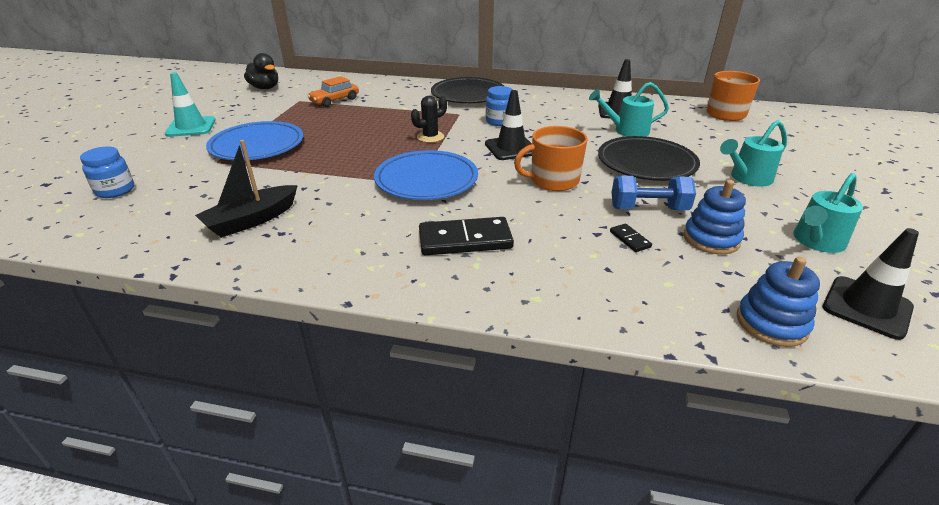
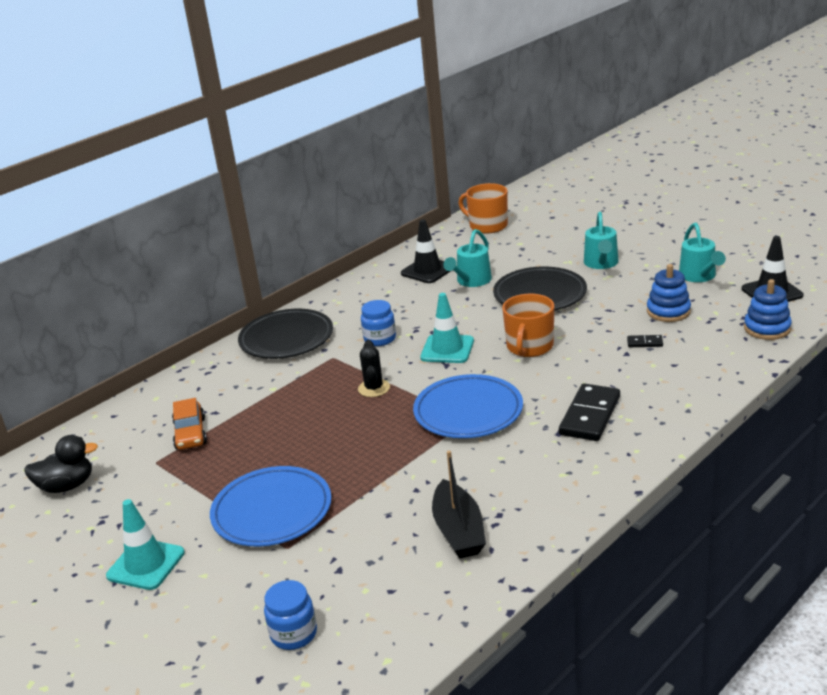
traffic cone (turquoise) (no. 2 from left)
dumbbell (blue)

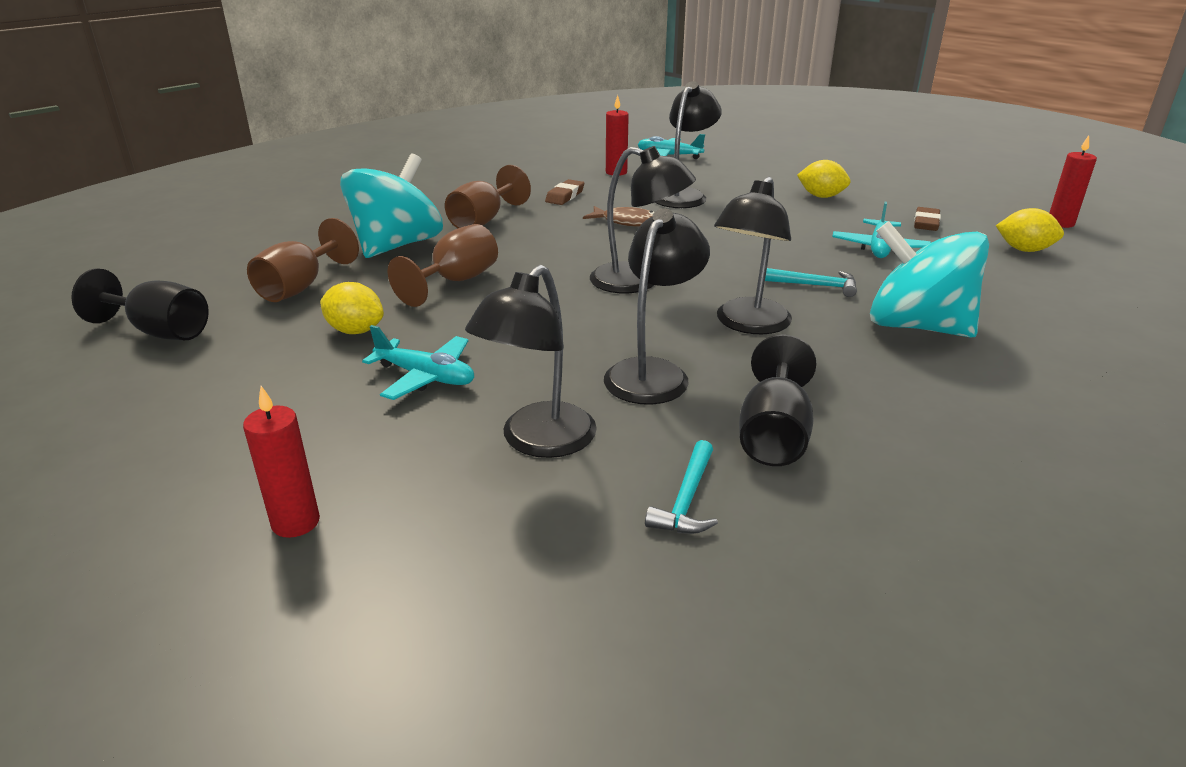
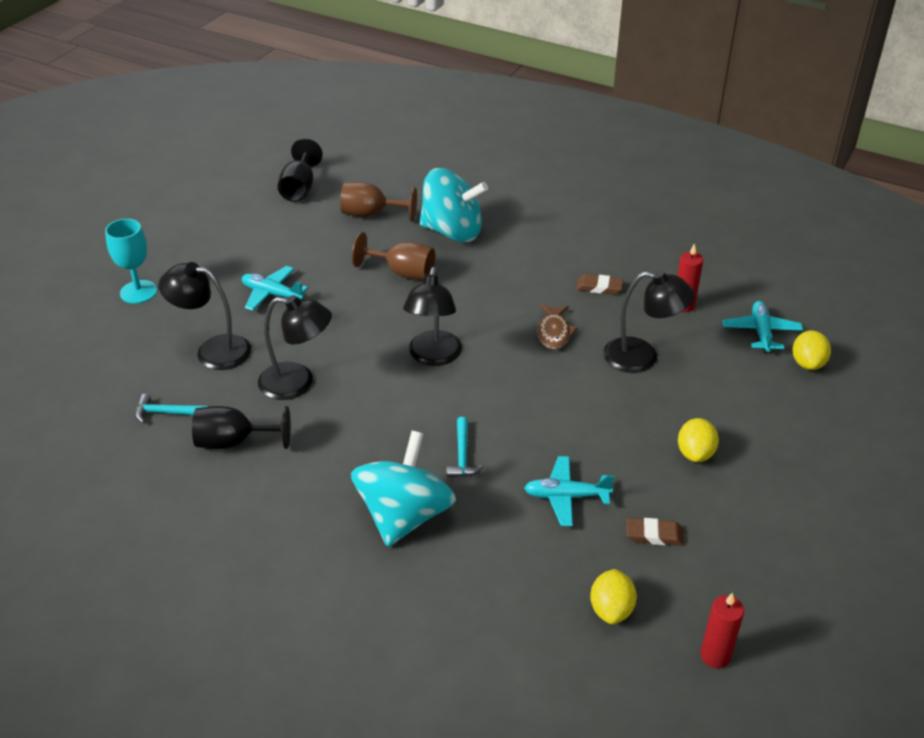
goblet (turquoise)
lemon (yellow) (no. 3 from left)
plane (turquoise) (no. 1 from left)
goblet (brown) (no. 3 from left in the first image)
lamp (black) (no. 5 from left in the first image)

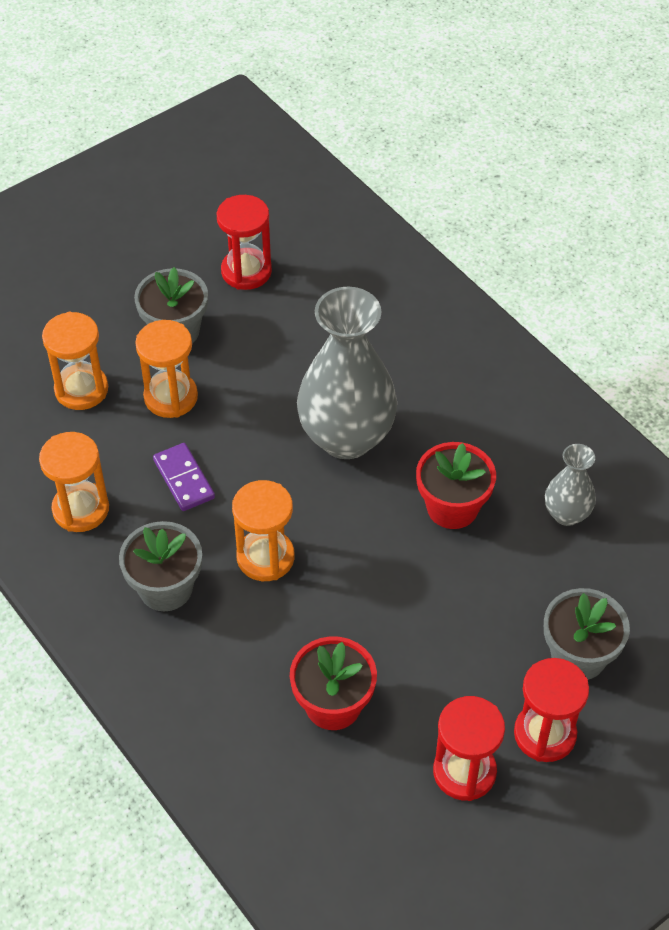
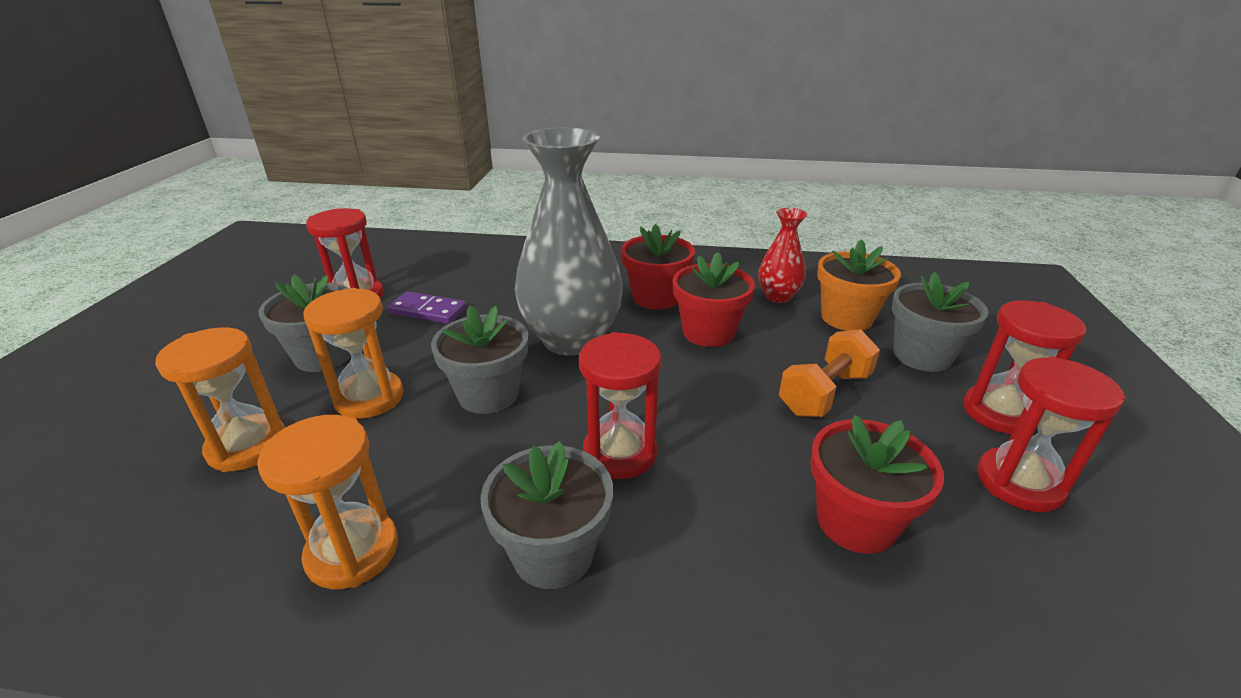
domino (purple)
hourglass (red) (no. 2 from left)
vase (red)
flower pot (grey) (no. 2 from left)
flower pot (red) (no. 1 from left)
dumbbell (orange)
flower pot (orange)

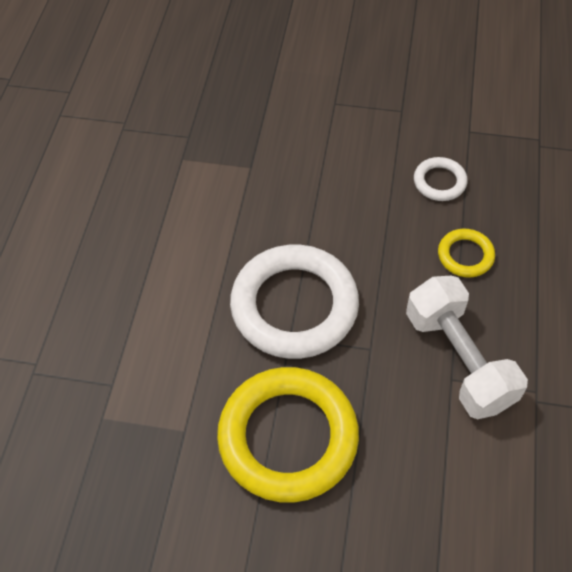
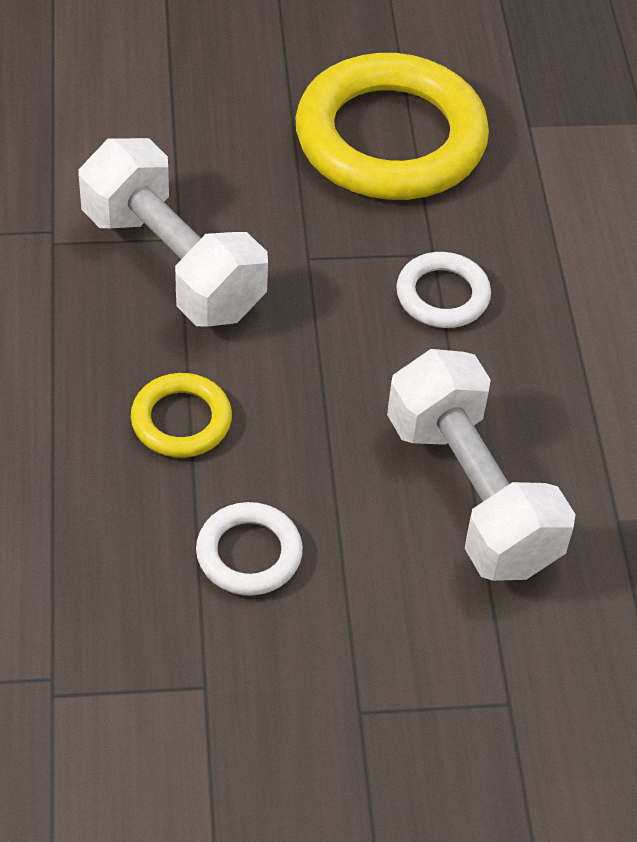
ring (white) (no. 2 from left)
dumbbell (white) (no. 2 from left)

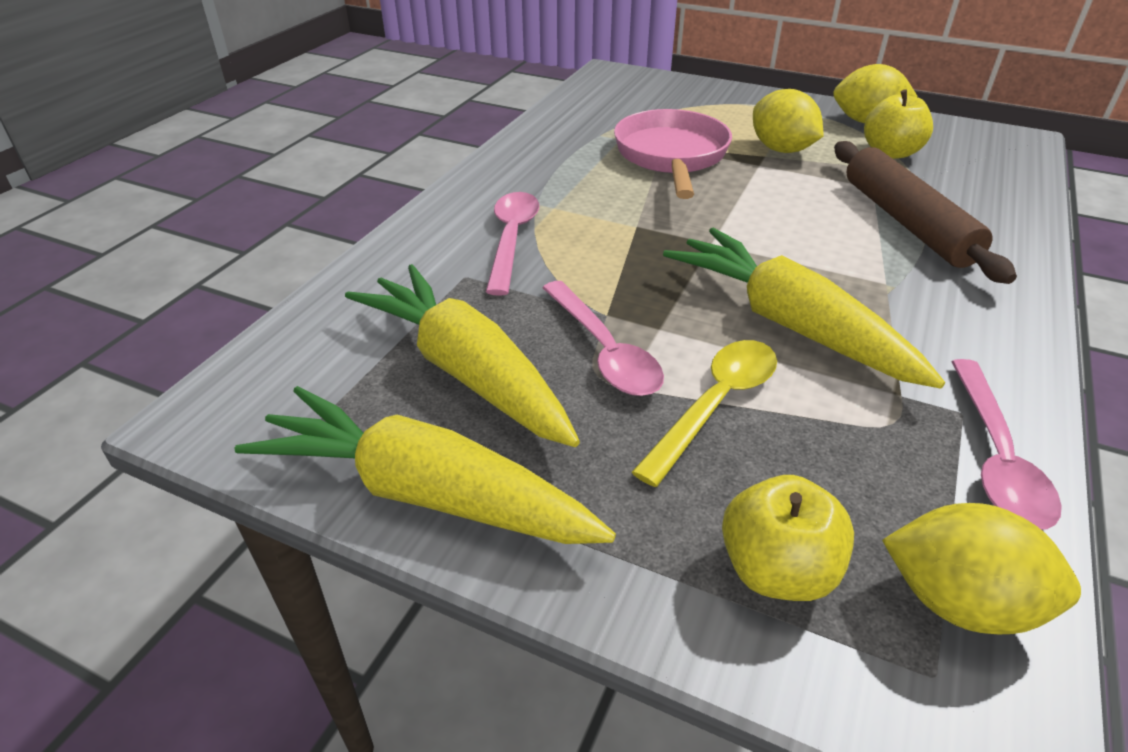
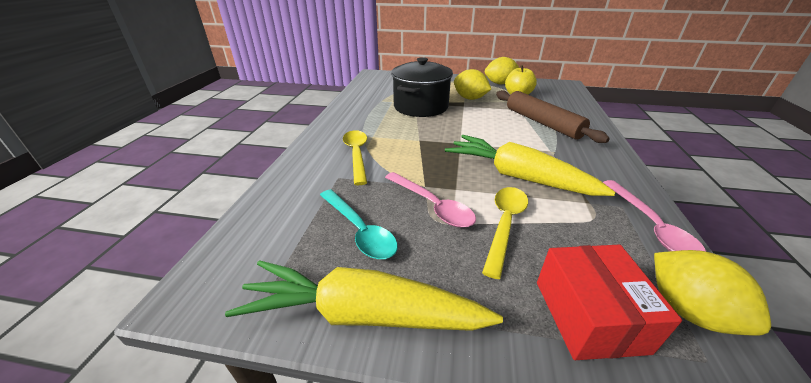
spoon (turquoise)
spoon (yellow) (no. 1 from left)
pot (black)
box (red)
lemon (yellow) (no. 3 from left)

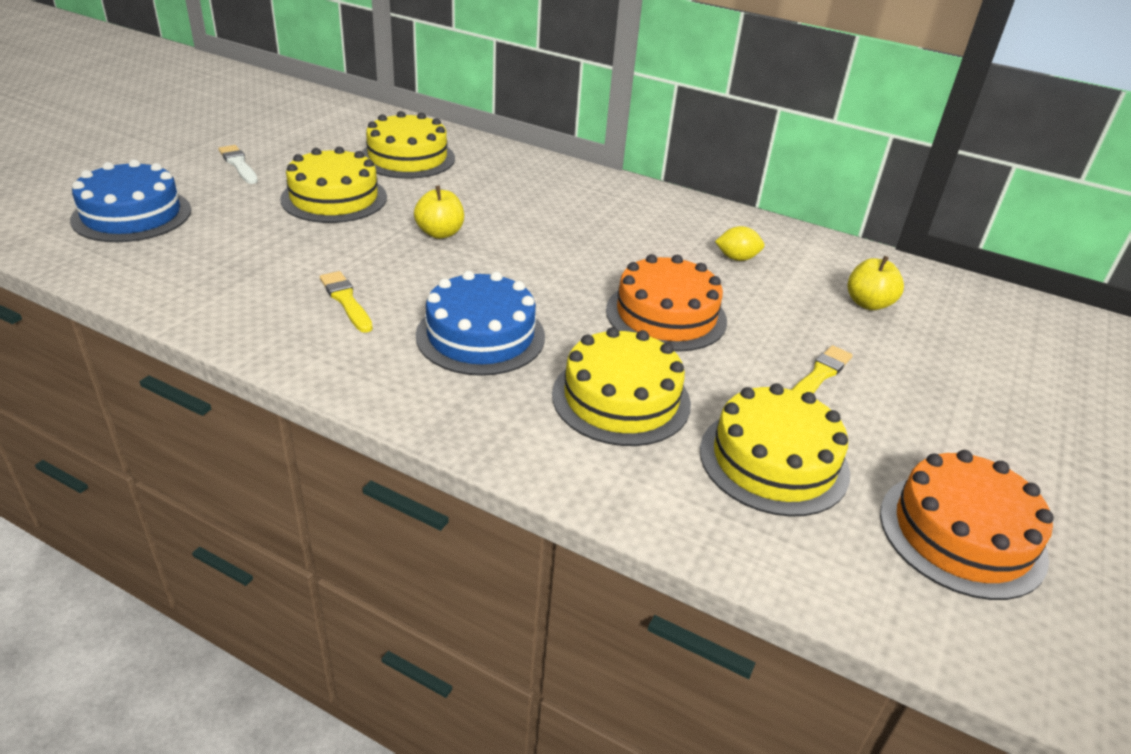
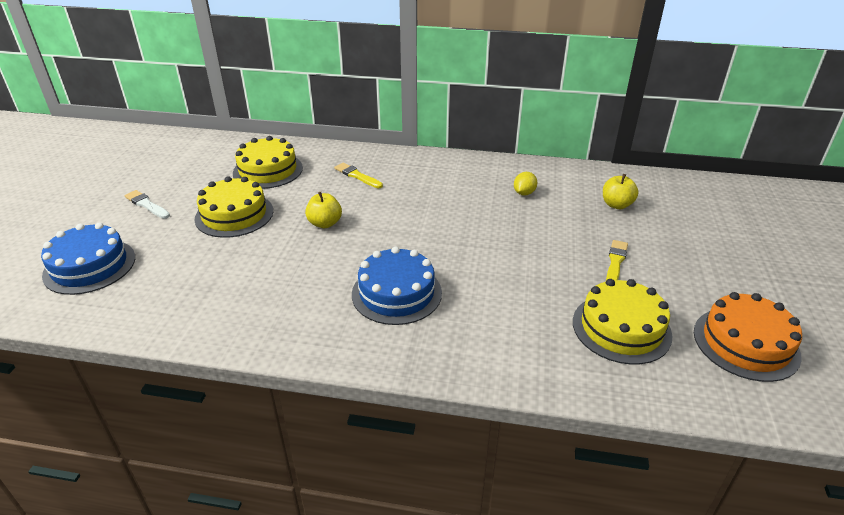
brush (yellow) (no. 1 from left)
cake (yellow) (no. 3 from left in the first image)
cake (orange) (no. 1 from left in the first image)
lemon (yellow)

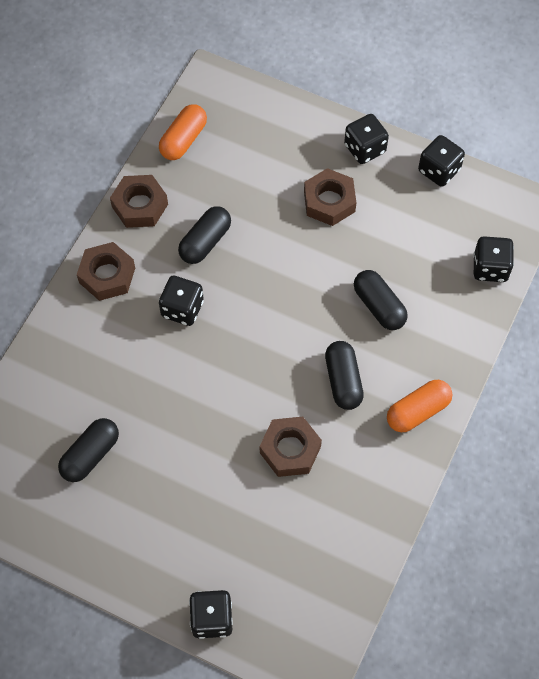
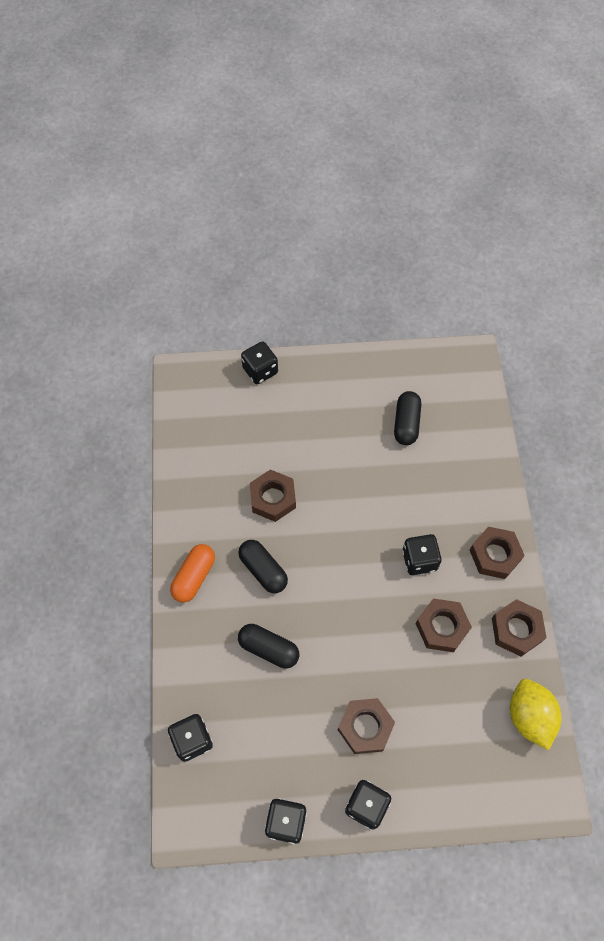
lemon (yellow)
nut (brown) (no. 3 from left)

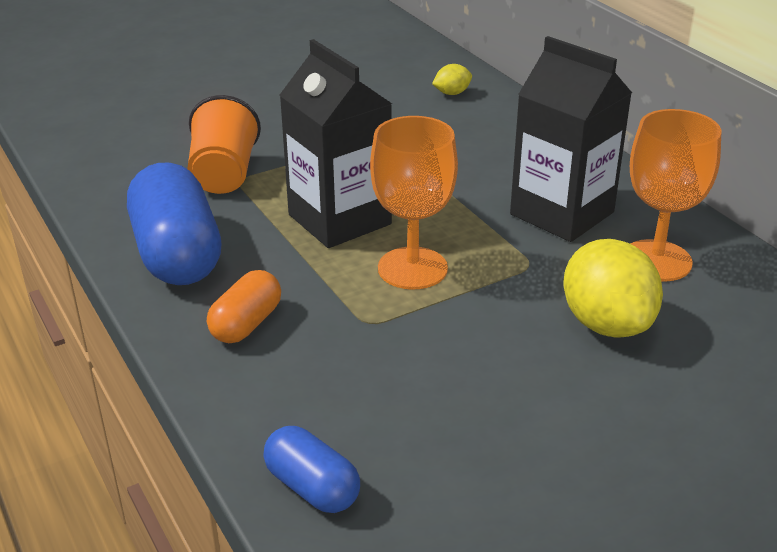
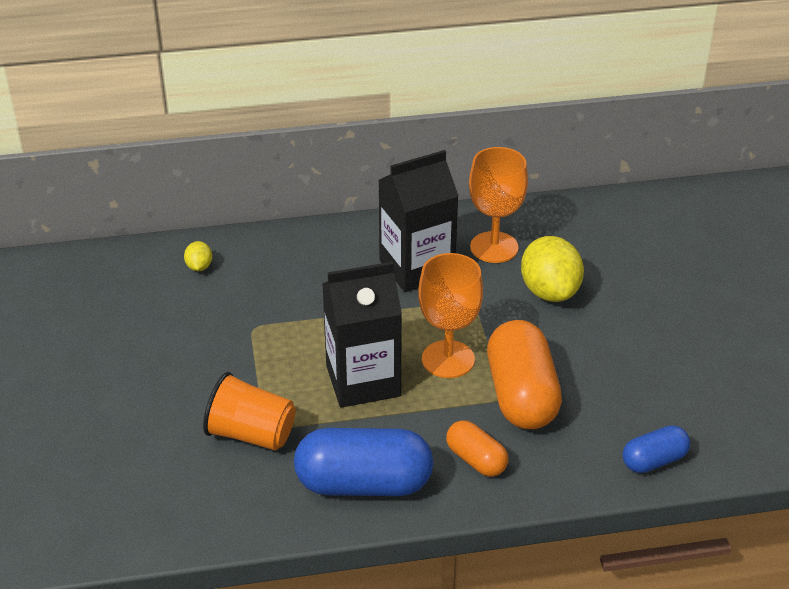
lemon (yellow) (no. 2 from left)
capsule (orange) (no. 2 from left)

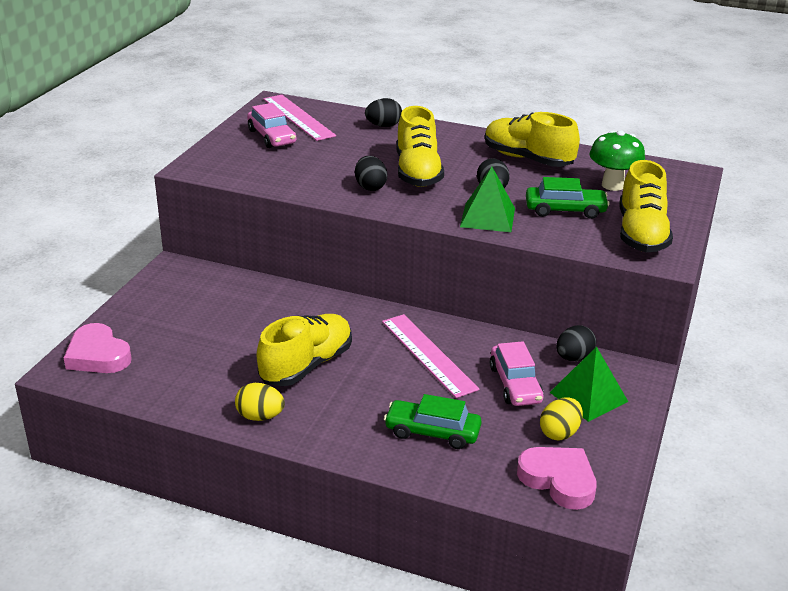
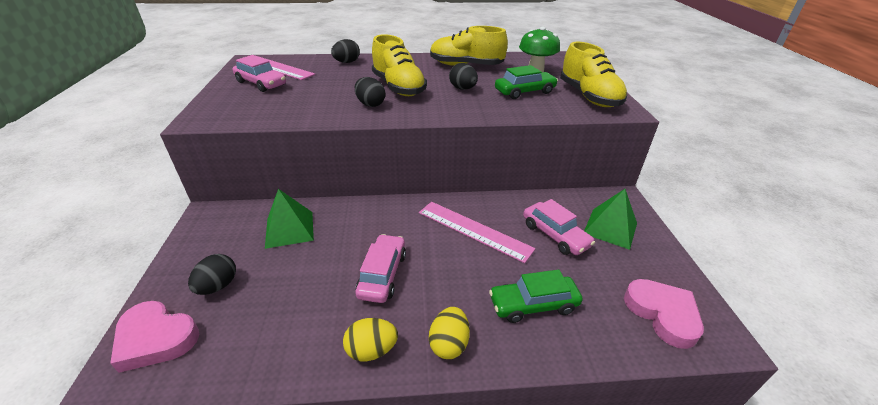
car (pink) (no. 2 from left)
pyramid (green) (no. 1 from left)
heart (pink) (no. 2 from left)
egg (yellow) (no. 2 from left)
egg (black) (no. 1 from left)

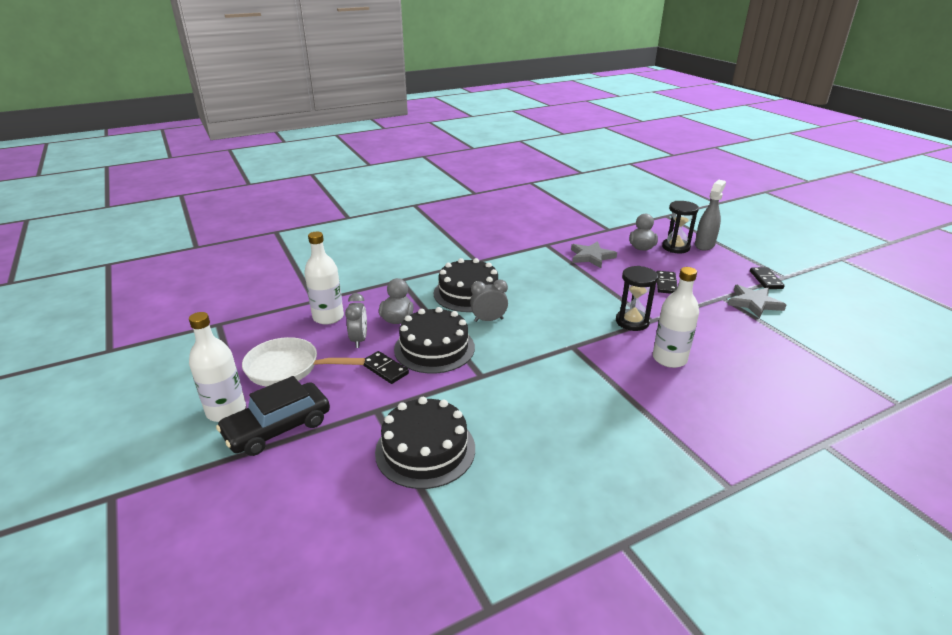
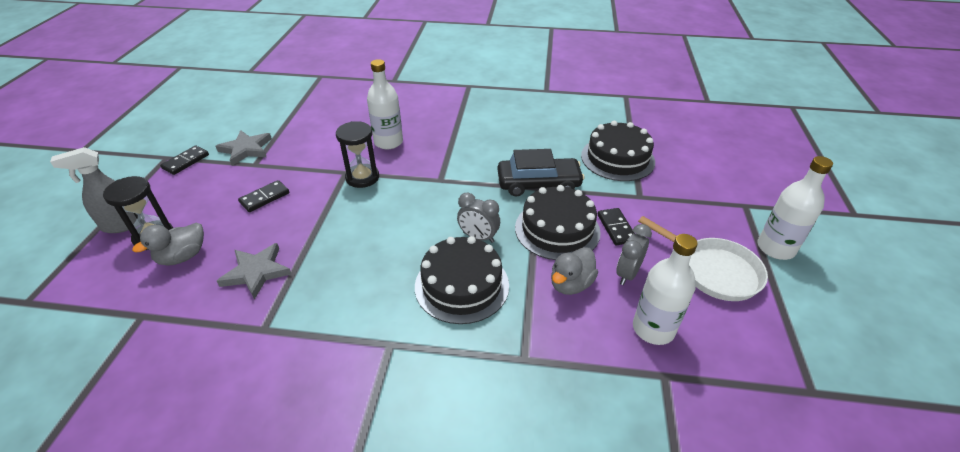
car (black)

